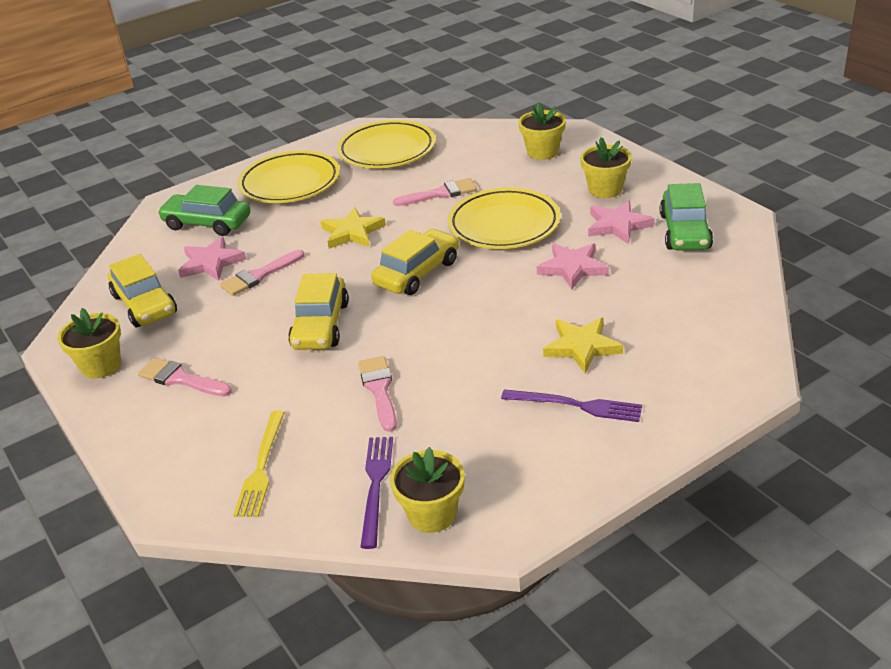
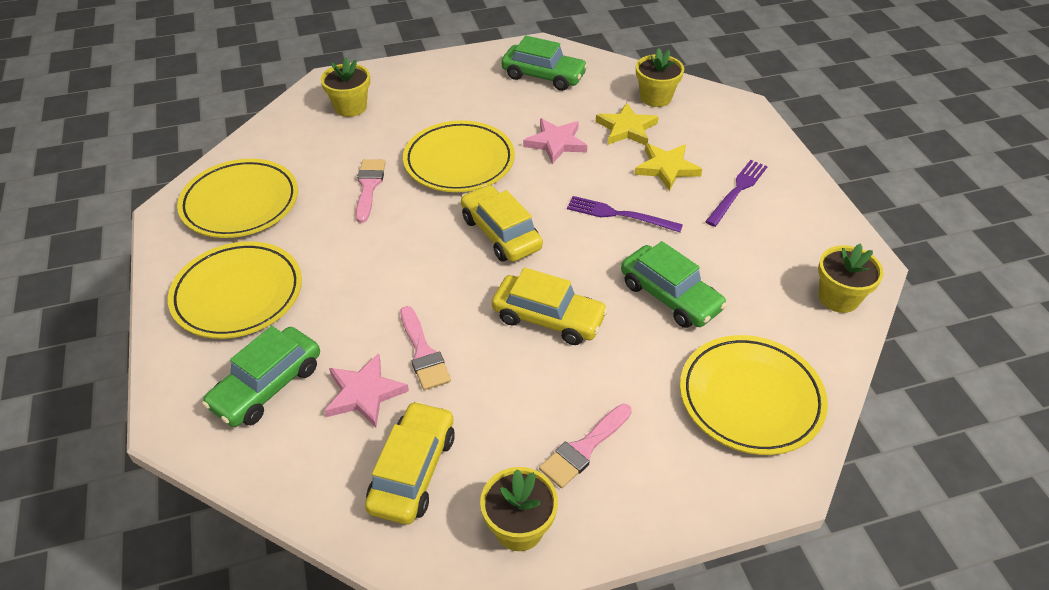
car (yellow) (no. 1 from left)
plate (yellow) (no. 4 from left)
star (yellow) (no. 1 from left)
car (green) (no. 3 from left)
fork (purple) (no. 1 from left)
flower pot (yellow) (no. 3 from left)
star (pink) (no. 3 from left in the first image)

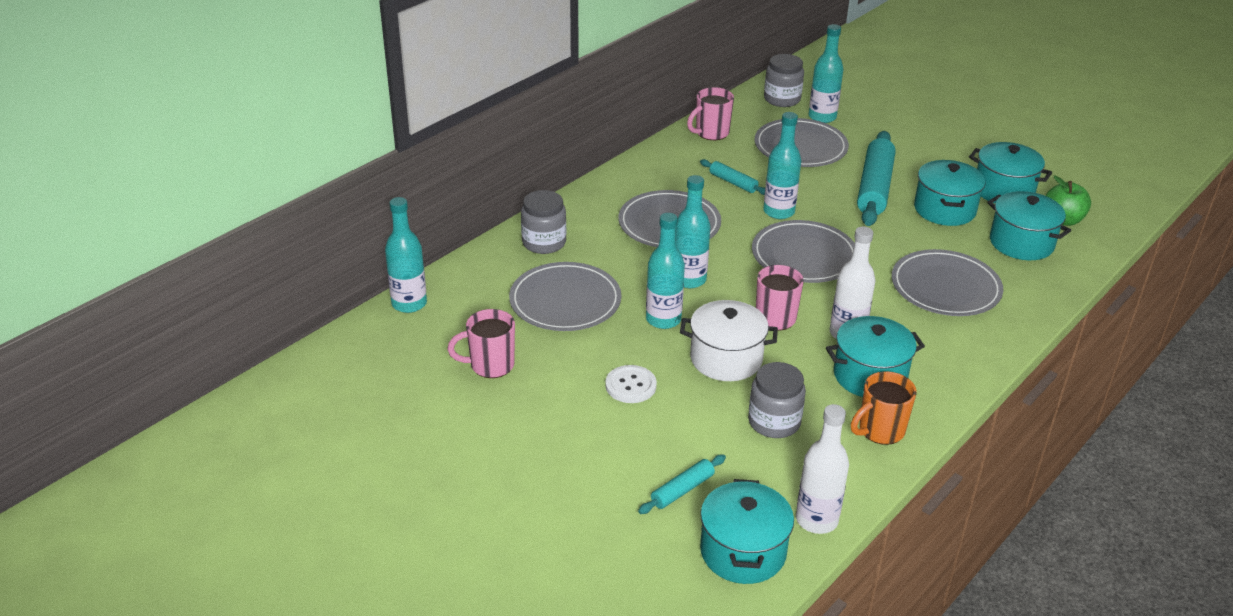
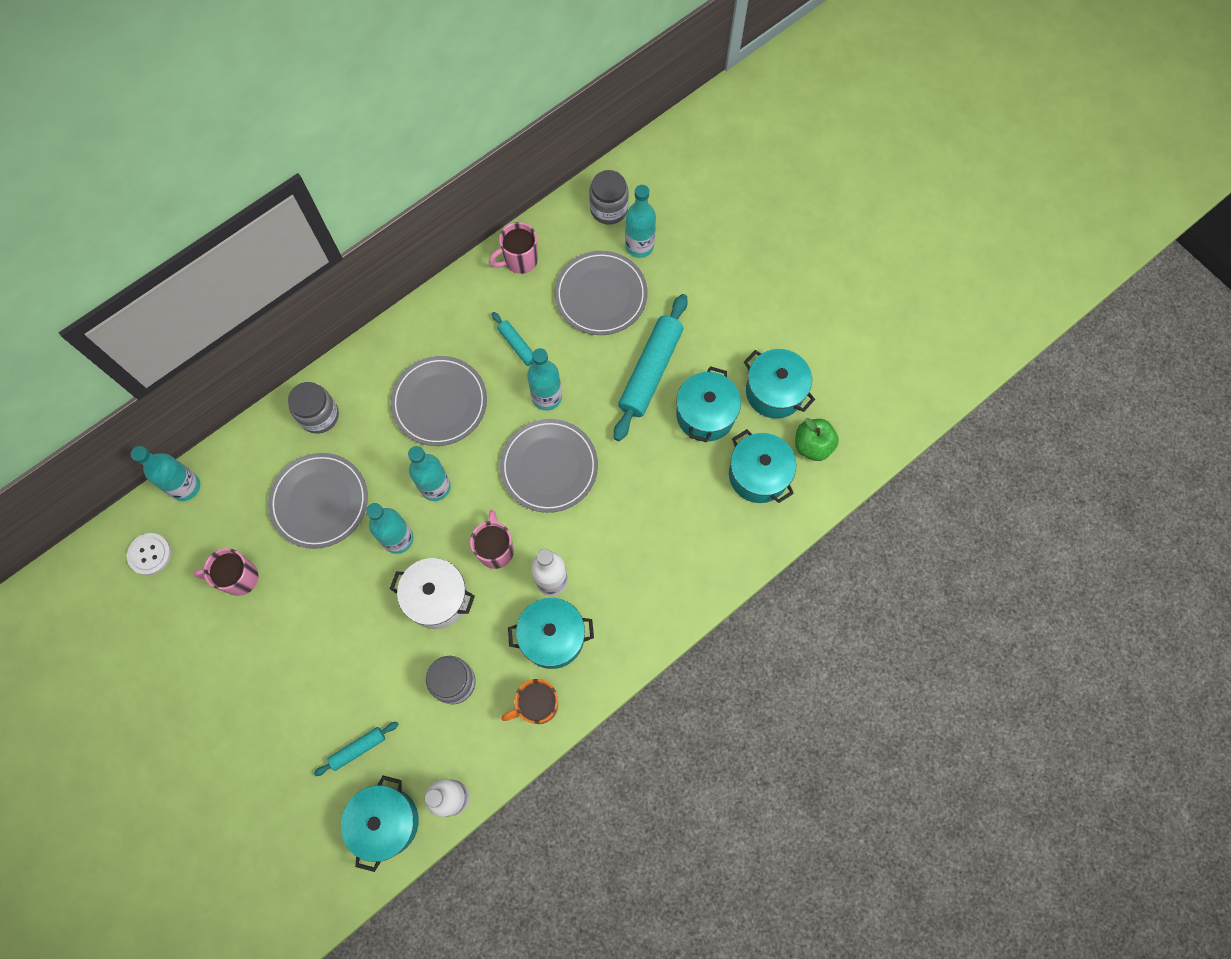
button (white)
plate (grey) (no. 5 from left in the first image)

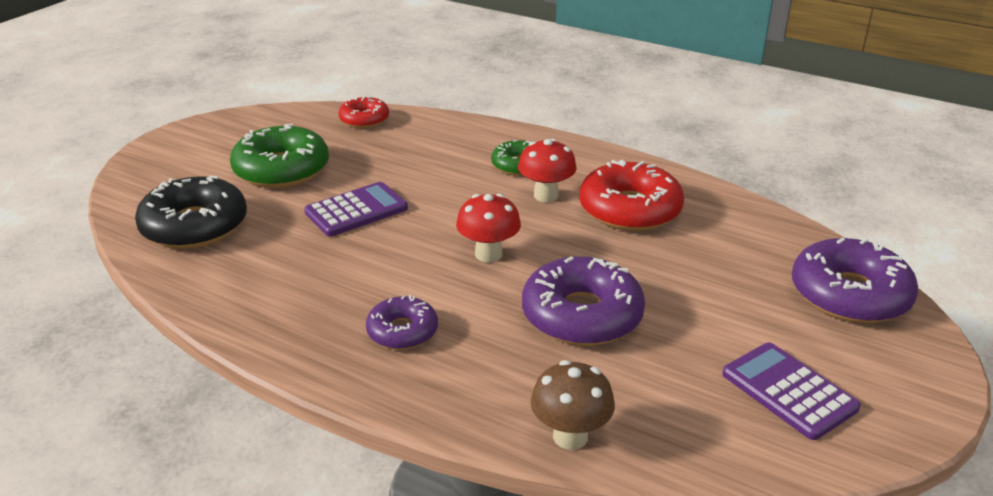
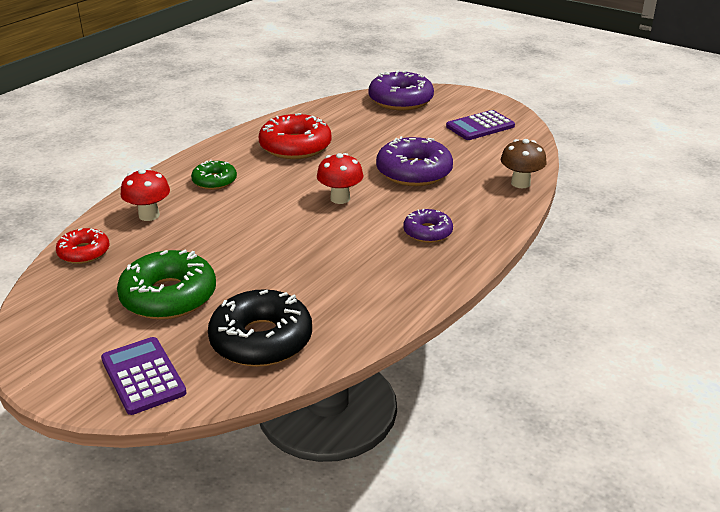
calculator (purple) (no. 1 from left)
mushroom (red) (no. 1 from left)

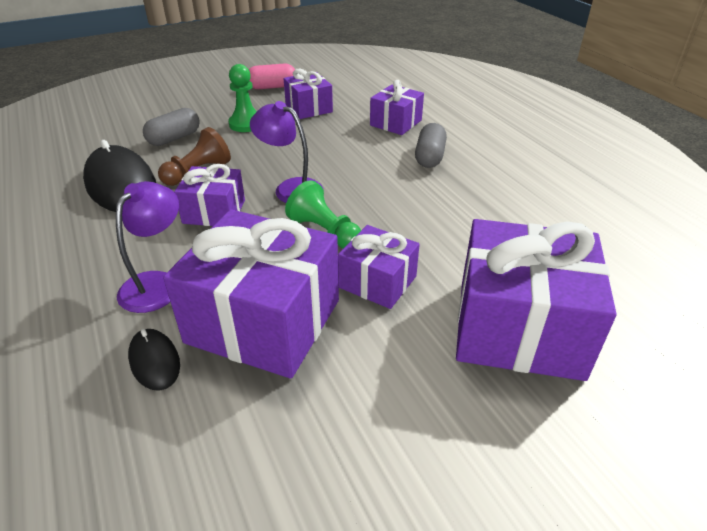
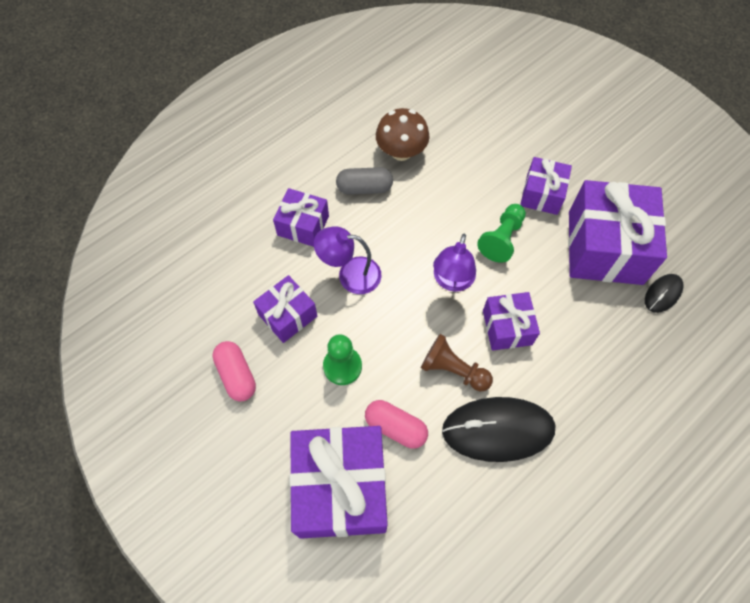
mouse (black) (no. 1 from left)
lamp (purple) (no. 1 from left)
capsule (pink) (no. 2 from left)
gift (purple) (no. 3 from left)
mushroom (brown)

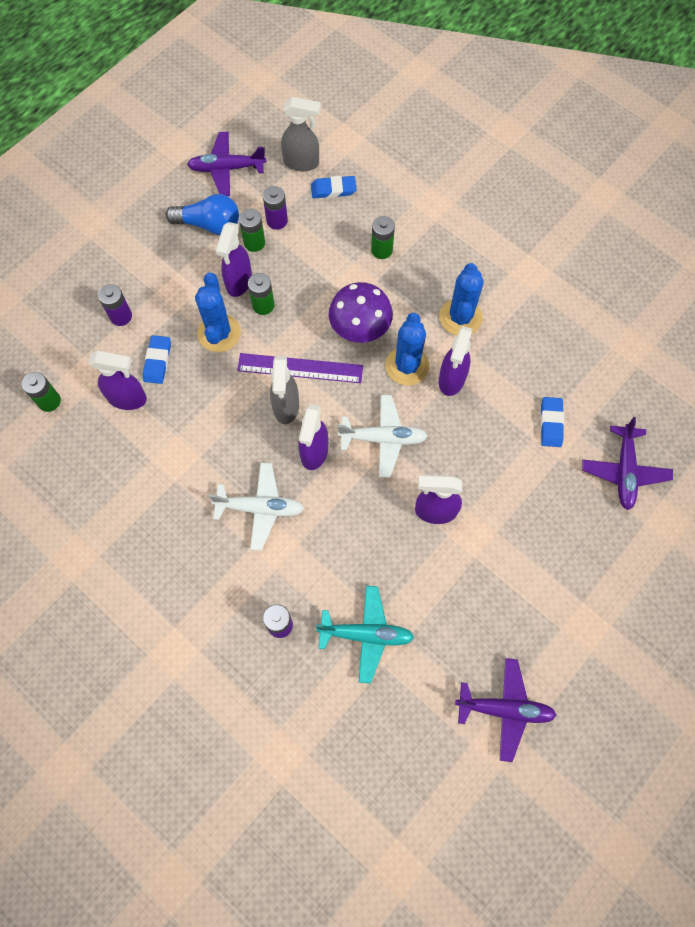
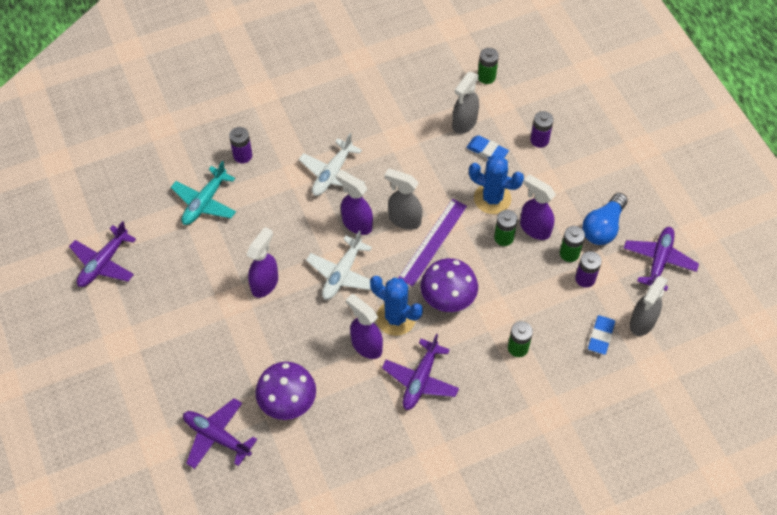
spray bottle (grey) (no. 2 from left)
plane (purple) (no. 3 from left)
mushroom (purple) (no. 1 from left)

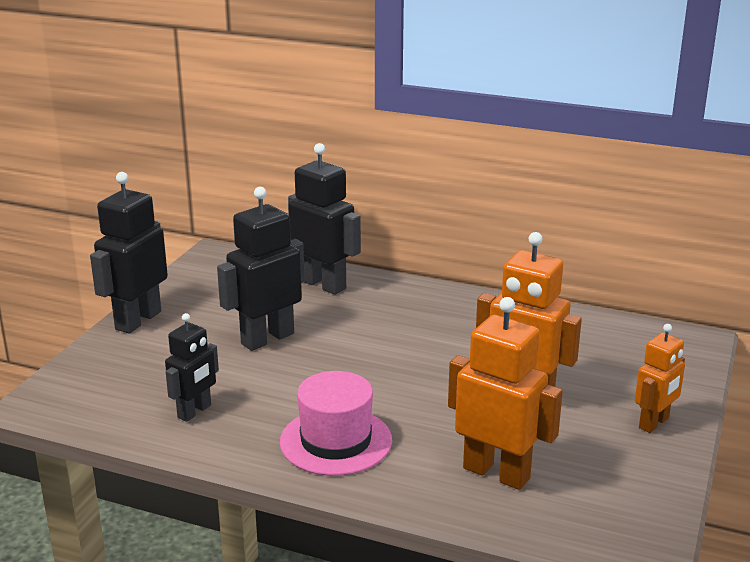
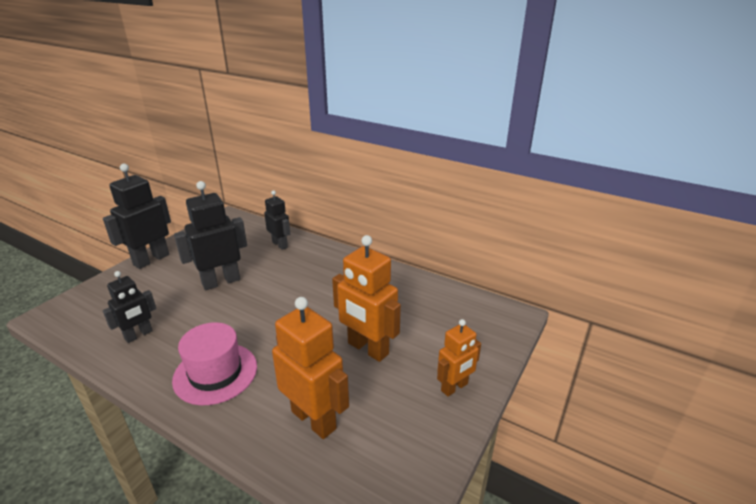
robot (black) (no. 4 from left)

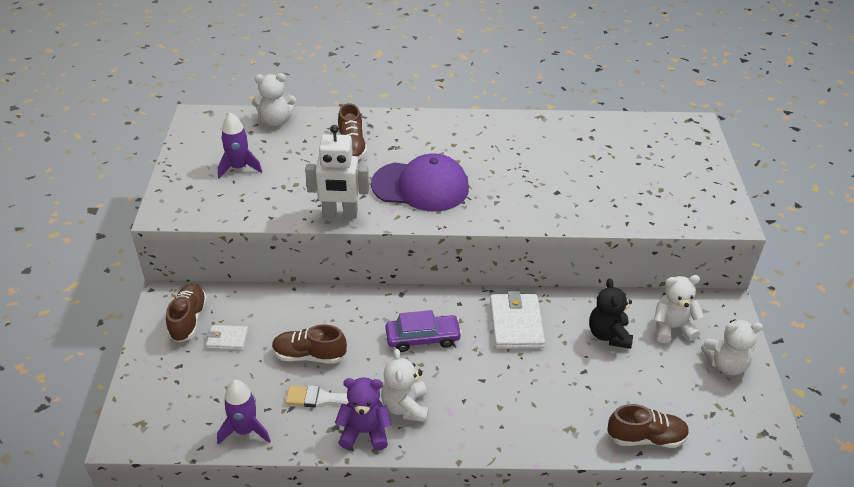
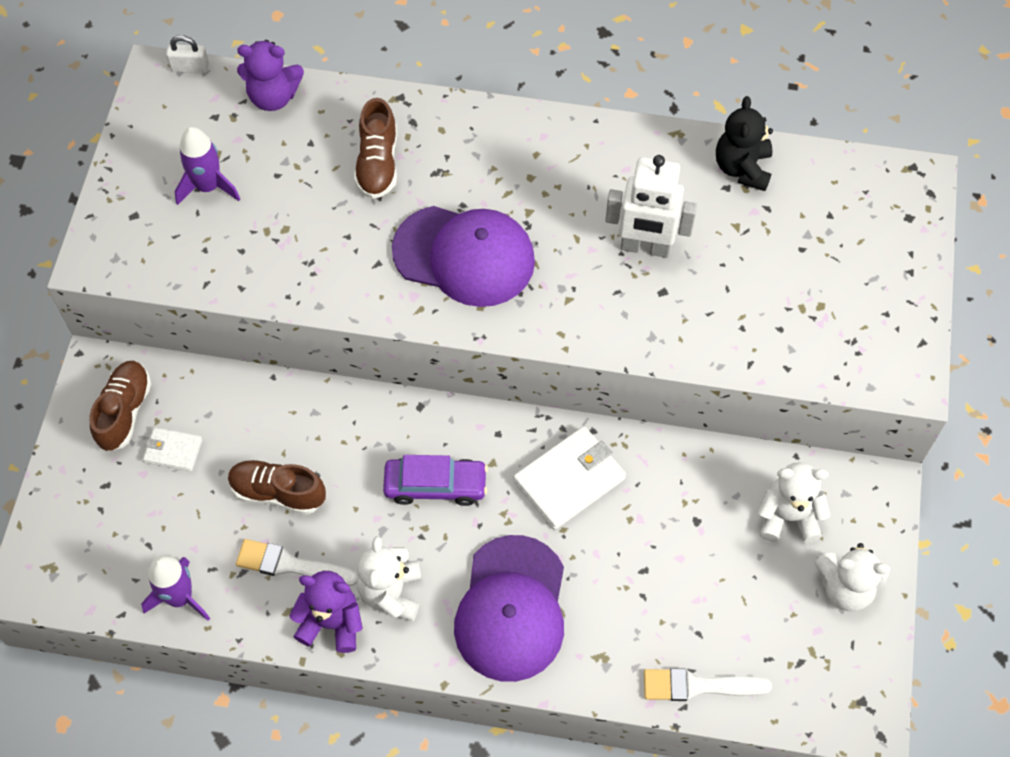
teddy bear (purple) (no. 1 from left)
robot (white)
wallet (white) (no. 2 from left)
teddy bear (black)
brush (white) (no. 2 from left)
padlock (white)
cap (purple) (no. 2 from left)

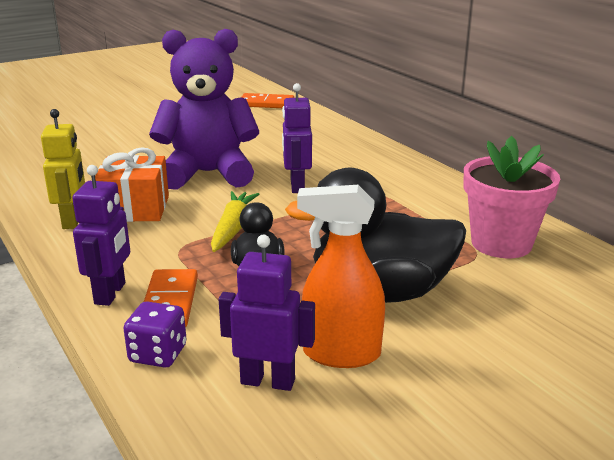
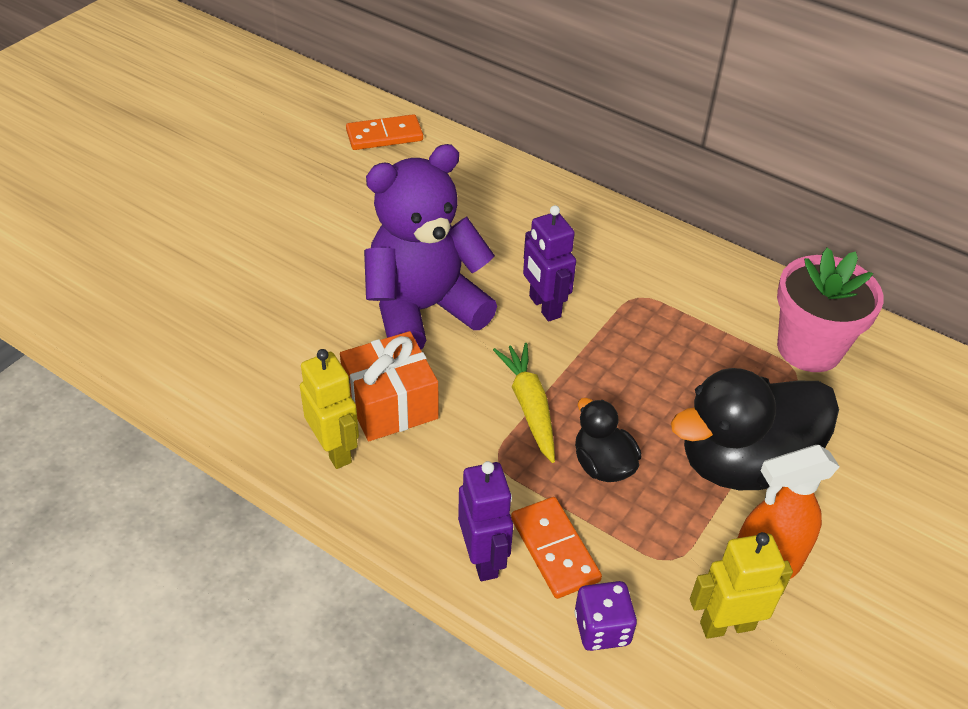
robot (yellow) (no. 2 from left)

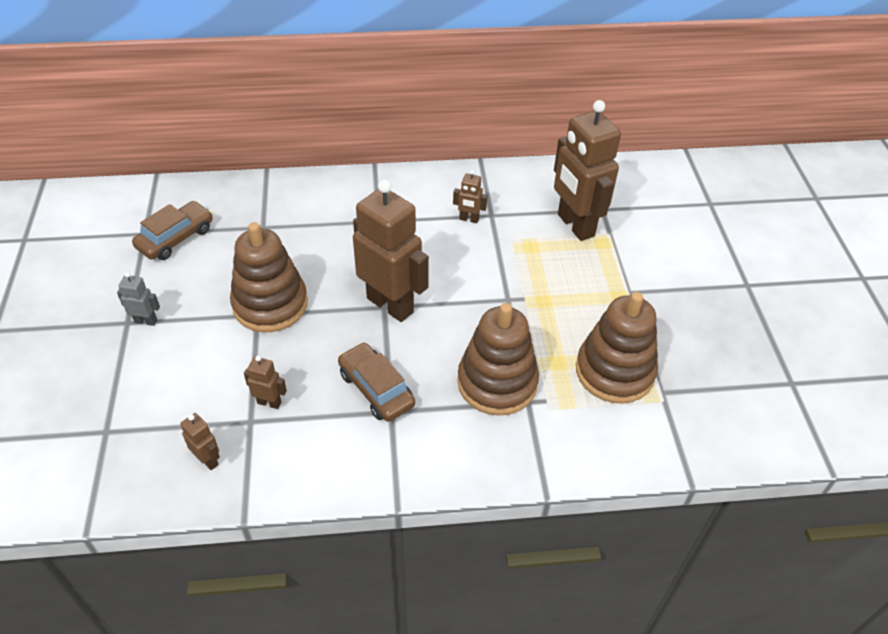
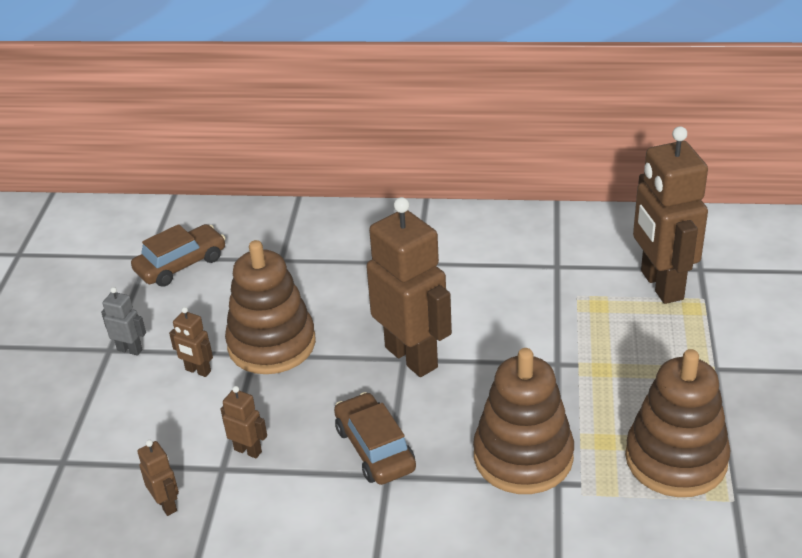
robot (brown) (no. 2 from left)

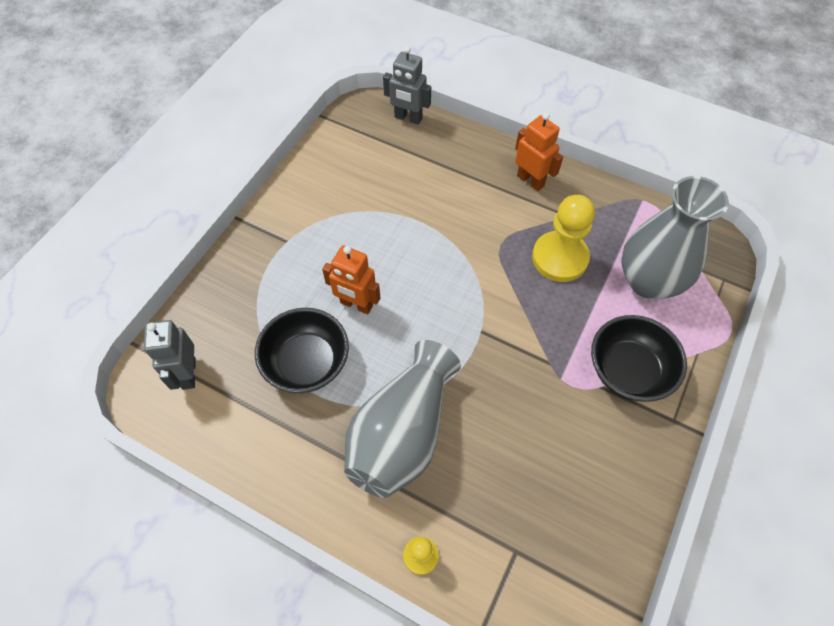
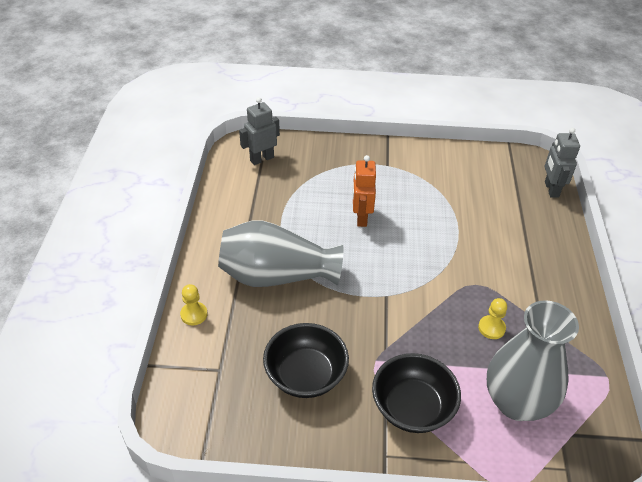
bowl (black) (no. 1 from left)
robot (orange) (no. 2 from left in the first image)
pawn (yellow) (no. 2 from left)

